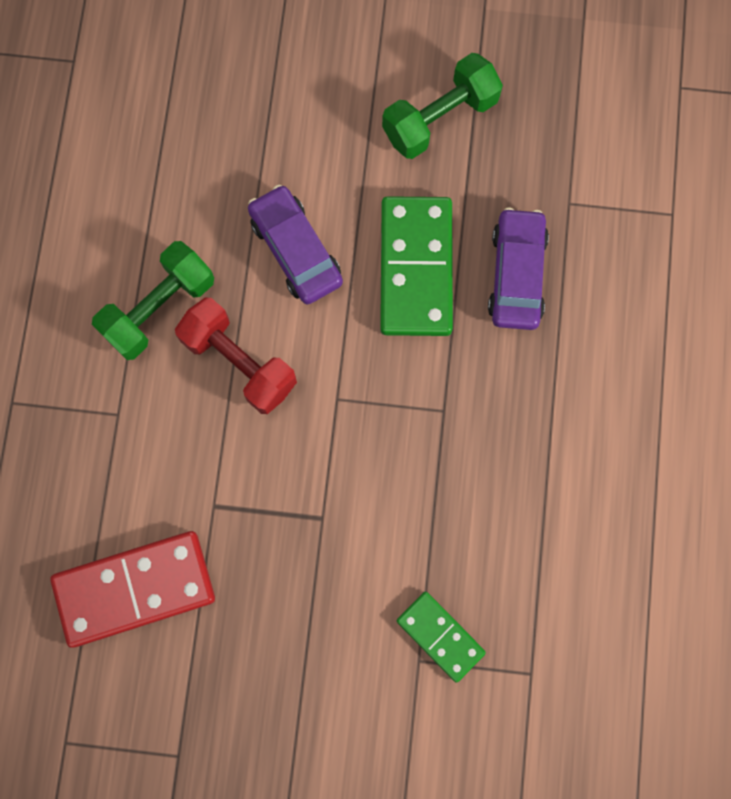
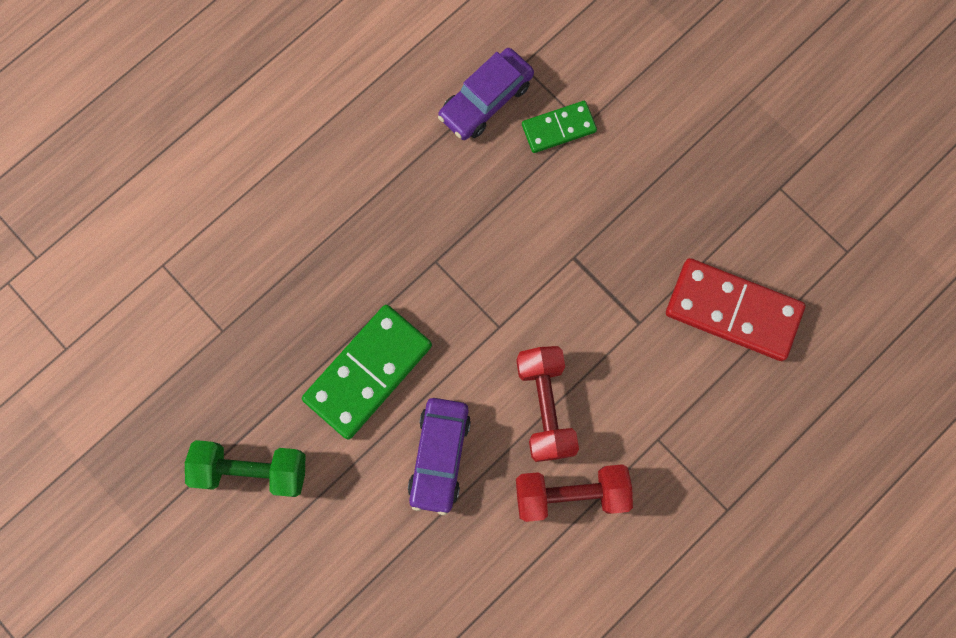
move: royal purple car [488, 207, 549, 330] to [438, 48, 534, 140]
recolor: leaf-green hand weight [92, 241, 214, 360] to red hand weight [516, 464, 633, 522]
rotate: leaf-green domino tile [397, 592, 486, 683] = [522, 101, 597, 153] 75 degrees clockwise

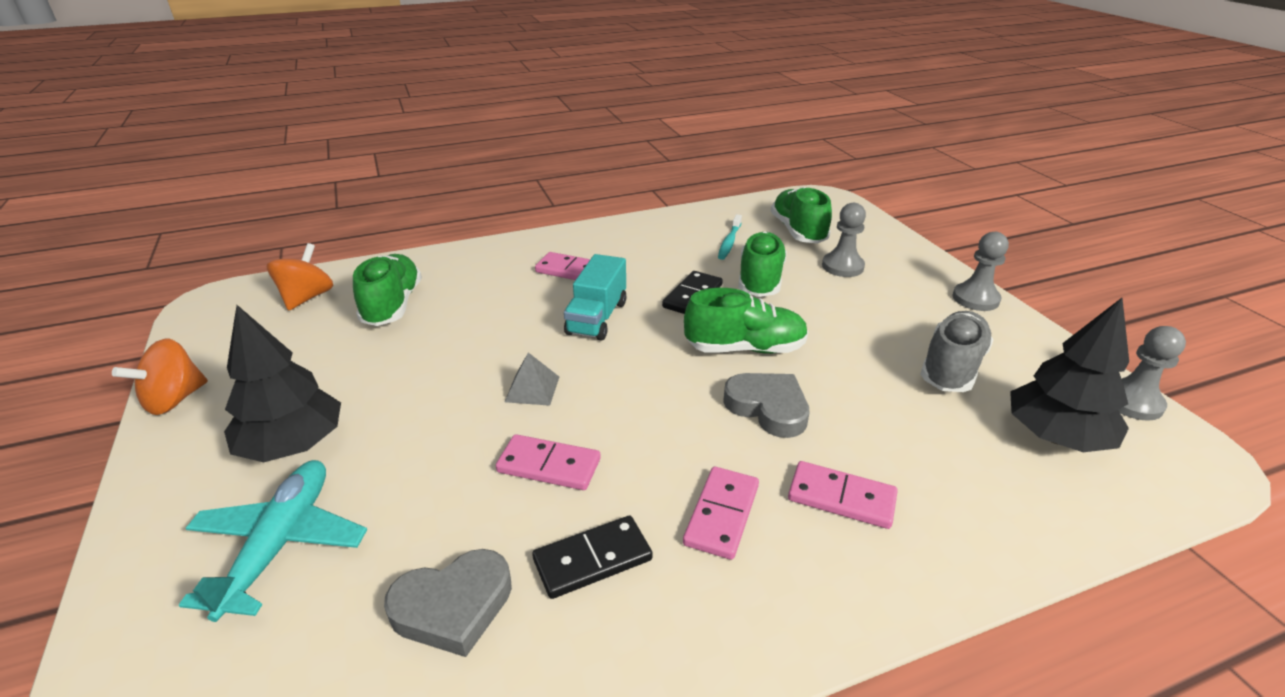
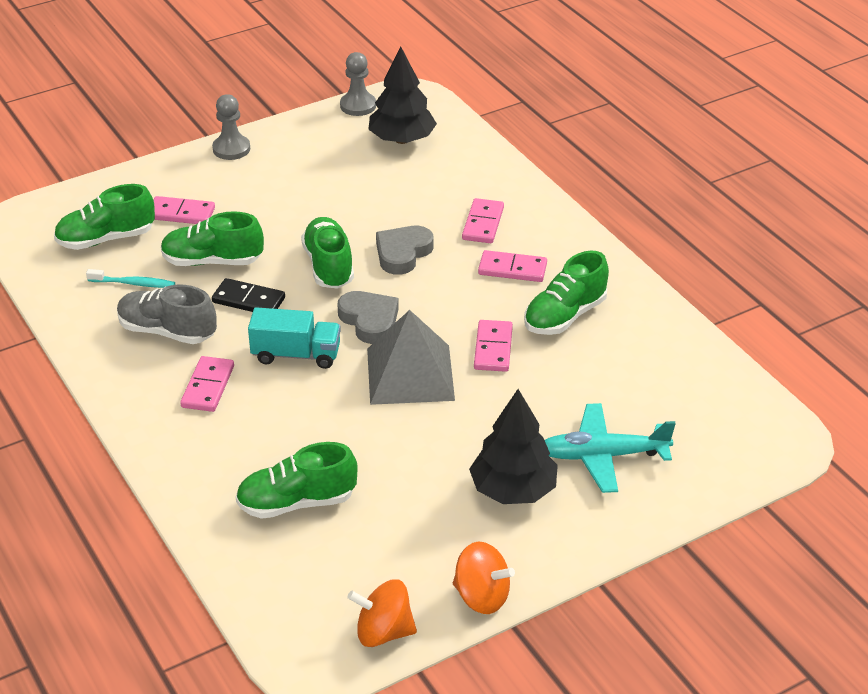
move: orange-coloured whirligig [266, 243, 333, 310] to [347, 580, 417, 647]; gray heart shape [384, 549, 512, 657] to [338, 291, 399, 344]; gray lace-up shoe [920, 311, 994, 392] to [117, 285, 217, 344]
replace: ebony domino tile [532, 515, 653, 599] to leaf-green lace-up shoe [524, 251, 609, 335]; gray chess pawn [822, 203, 866, 277] to rosy domino tile [153, 196, 215, 224]
resize: gray solid pyramid [505, 352, 559, 406] = [367, 310, 455, 405] x2.17

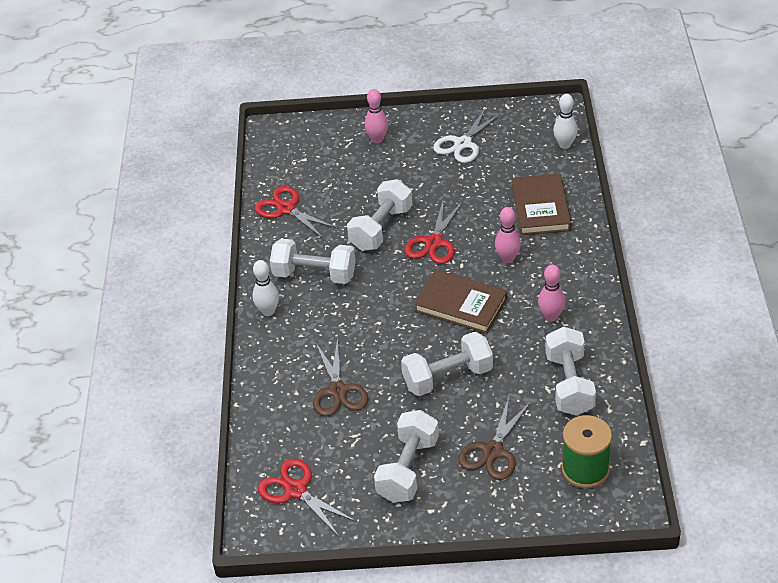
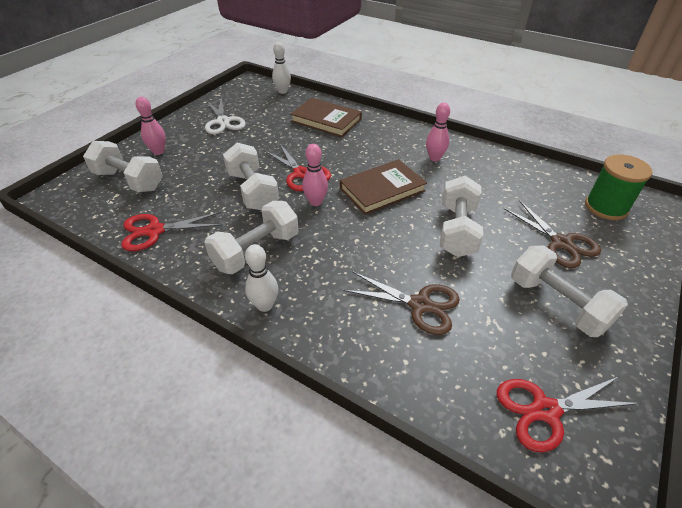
move: rosy skittle [495, 207, 521, 263] to [302, 144, 328, 206]; white hand weight [545, 327, 596, 416] to [83, 141, 163, 192]

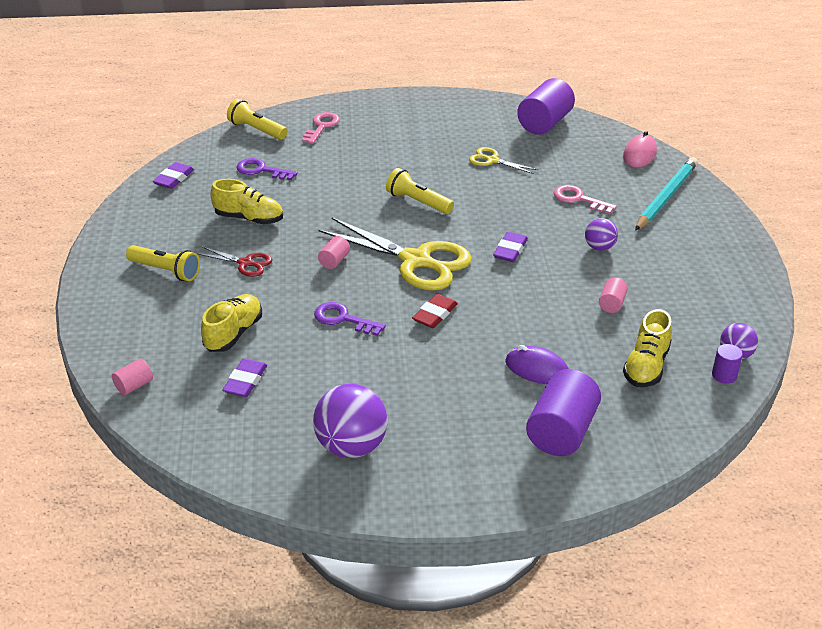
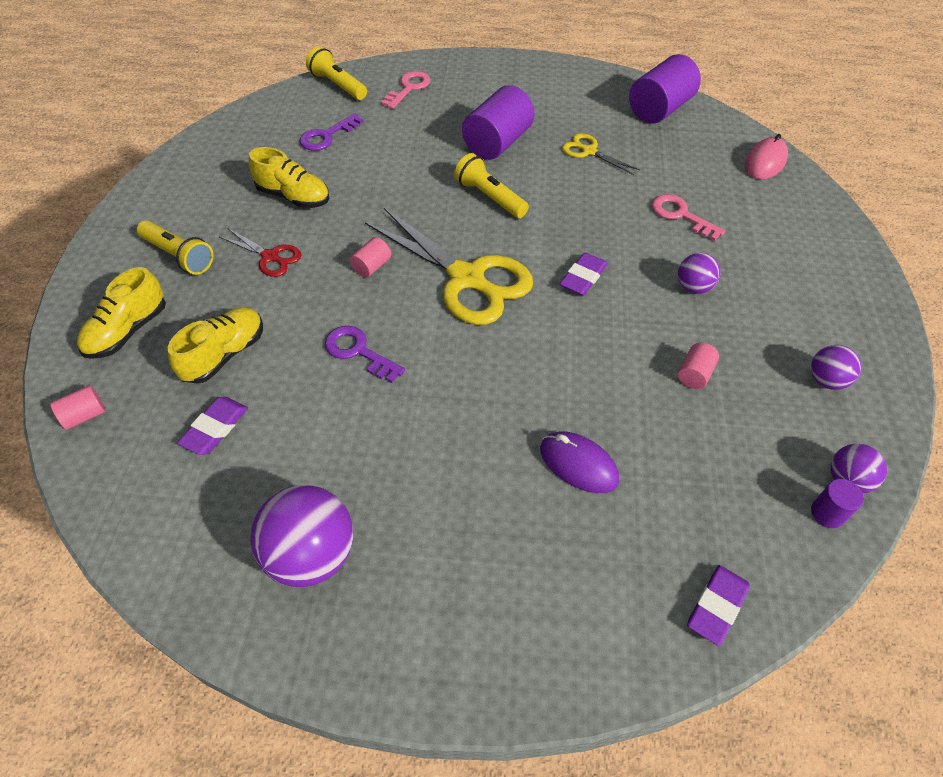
delete: red eraser [412, 294, 458, 328]; aqua wooden pencil [635, 157, 698, 231]
insert: royal purple ball [811, 345, 862, 390]
move: royal purple eraser [153, 162, 194, 189] to [687, 565, 750, 646]; royal purple cylinder shape [526, 369, 601, 456] to [462, 85, 535, 160]; yellow lace-up shoe [623, 309, 672, 387] to [77, 267, 166, 359]
rotate: royal purple door key [236, 158, 298, 180] = [300, 113, 364, 151] 75 degrees counterclockwise

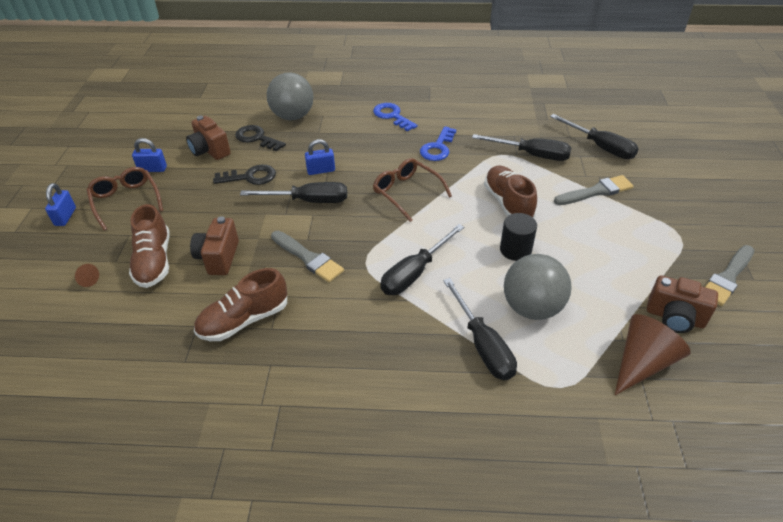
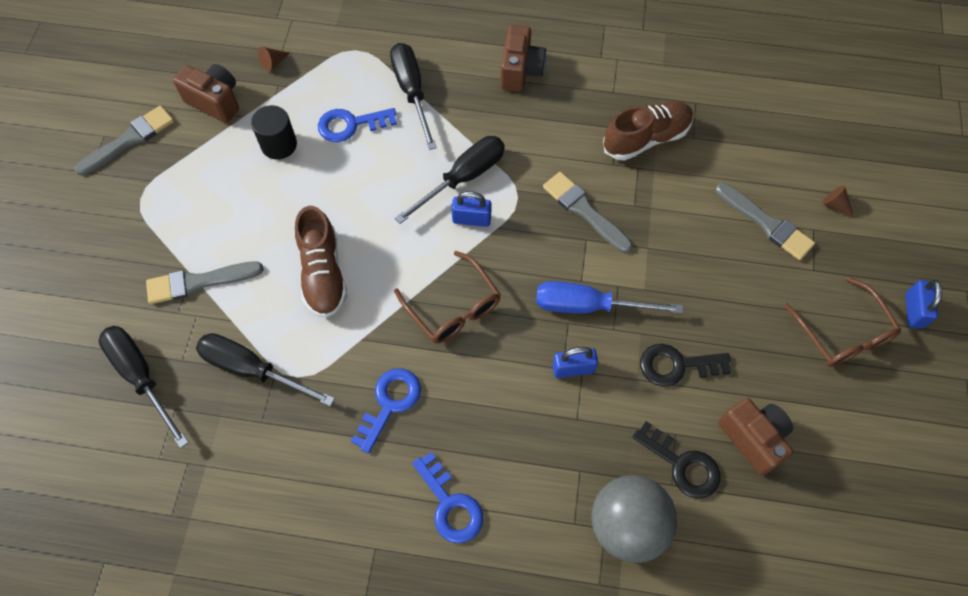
move: cobalt small lock [132, 138, 167, 172] to [451, 191, 491, 227]; brown photo camera [190, 216, 239, 275] to [500, 25, 546, 92]; ebony cylinder shape [500, 213, 537, 261] to [251, 105, 297, 160]
replace: brown lace-up shoe [129, 204, 170, 288] to gray paintbrush [716, 183, 815, 260]; gray ball [504, 254, 572, 320] to cobalt door key [318, 108, 397, 142]
recolor: ebony screwdriver [240, 182, 347, 203] to cobalt screwdriver [536, 281, 683, 314]
resize: brown cone [615, 314, 691, 395] = [258, 47, 290, 72] x0.42

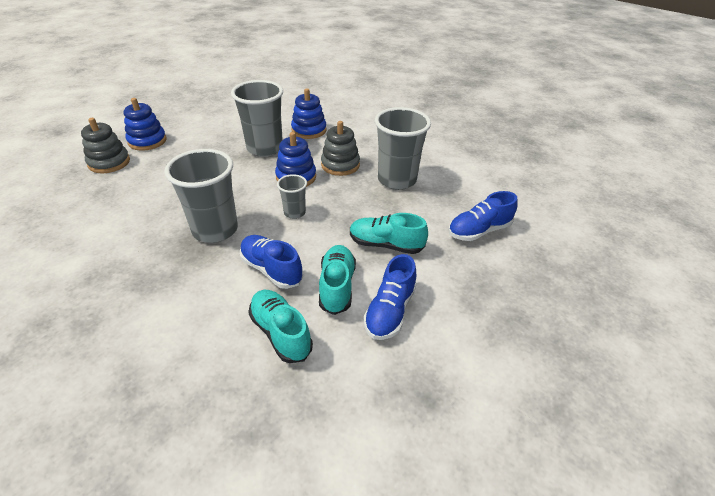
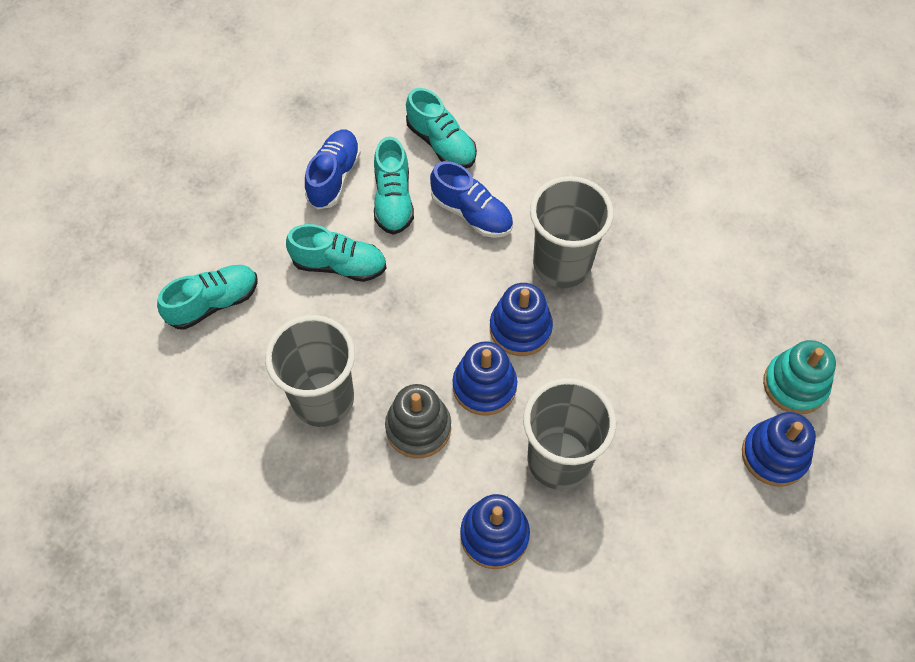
delete: gray beaker [277, 174, 307, 219]
insert: cobalt stacking toy [490, 283, 553, 356]
recolor: gray stacking toy [81, 118, 130, 173] to aqua stacking toy [763, 340, 836, 414]; cobalt lace-up shoe [448, 191, 518, 241] to aqua lace-up shoe [157, 265, 258, 330]

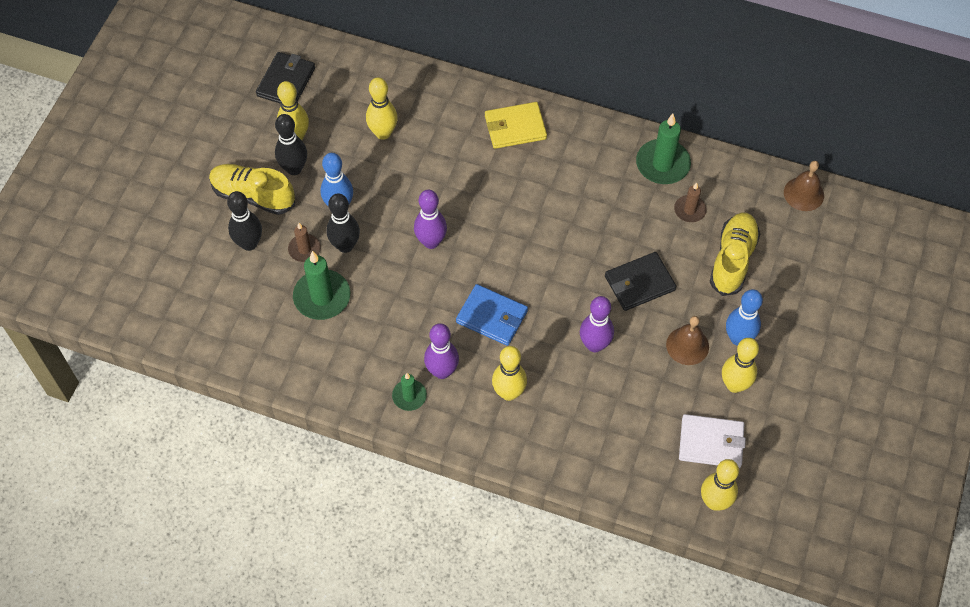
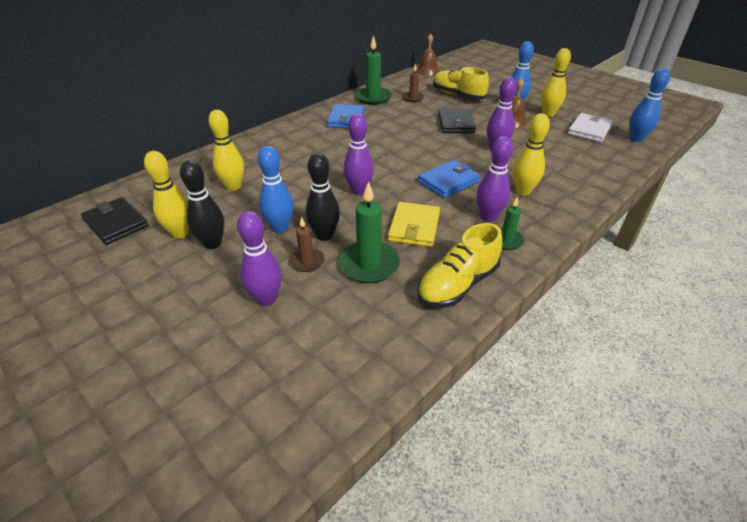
insert: cobalt card wallet [327, 104, 365, 128]
move: yellow lace-up shoe [209, 164, 295, 215] to [418, 223, 502, 308]; yellow card wallet [485, 102, 547, 149] to [388, 202, 440, 247]
recolor: ebony skittle [227, 191, 262, 251] to royal purple skittle [237, 211, 282, 306]; yellow skittle [701, 459, 739, 511] to cobalt skittle [629, 69, 670, 142]

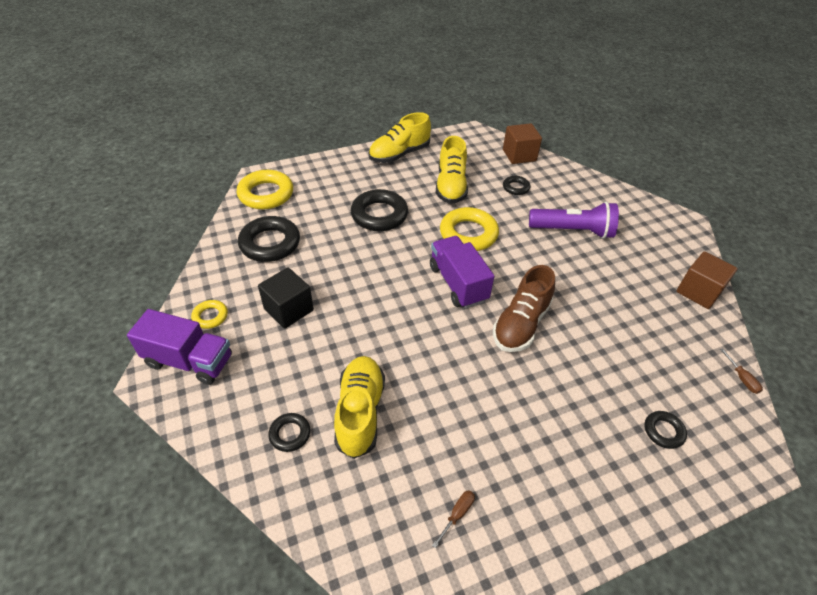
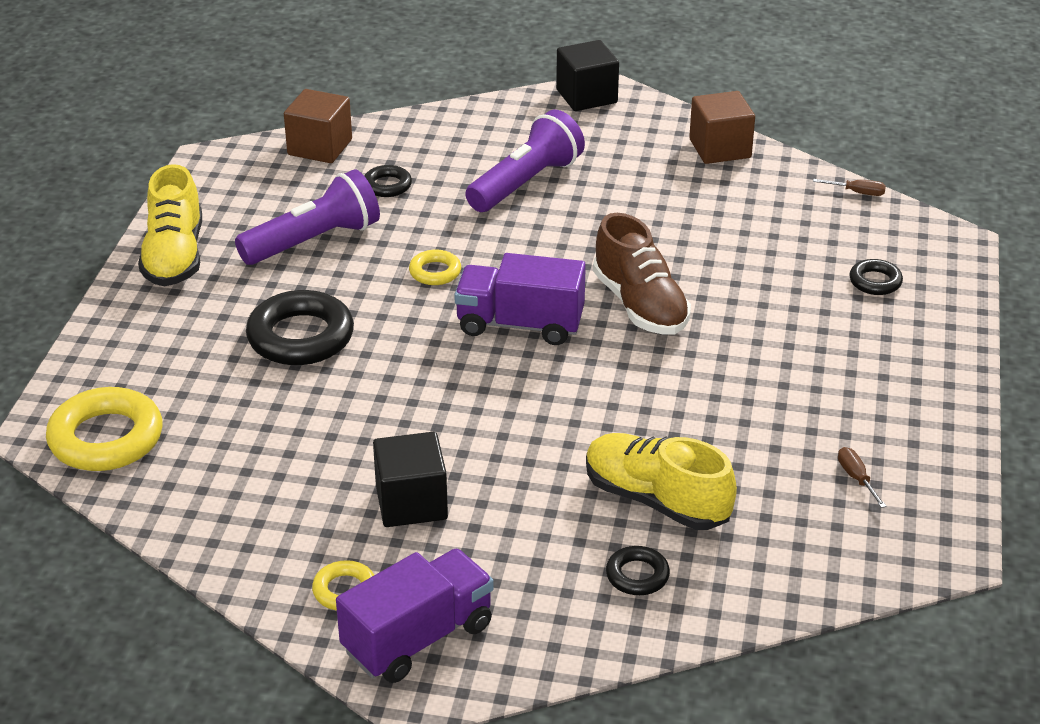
delete: ebony torus [238, 216, 300, 262]
insert: ebony block [556, 40, 619, 111]
replace: yellow lace-up shoe [436, 136, 468, 204] to royal purple torch [235, 169, 380, 265]
resize: yellow torus [440, 207, 499, 251] = [409, 250, 461, 285] x0.51

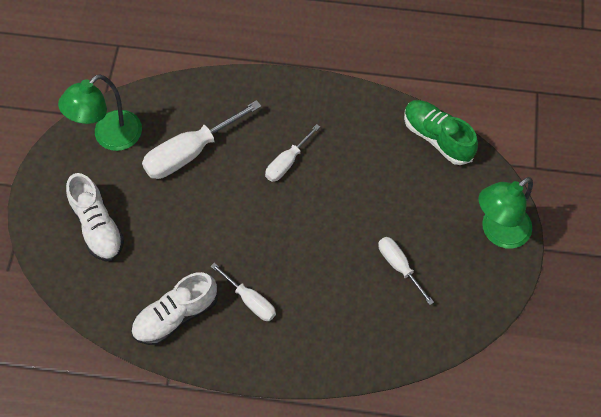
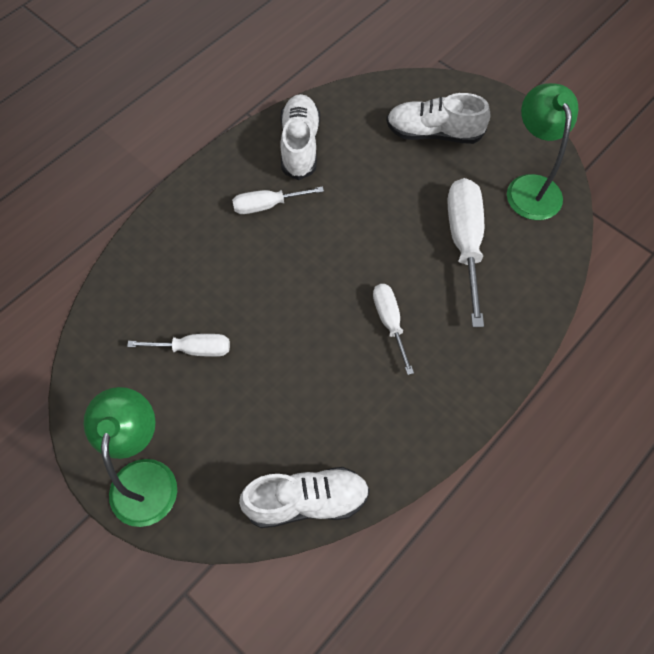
recolor: leaf-green lace-up shoe [404, 100, 478, 165] to white lace-up shoe [239, 467, 370, 528]

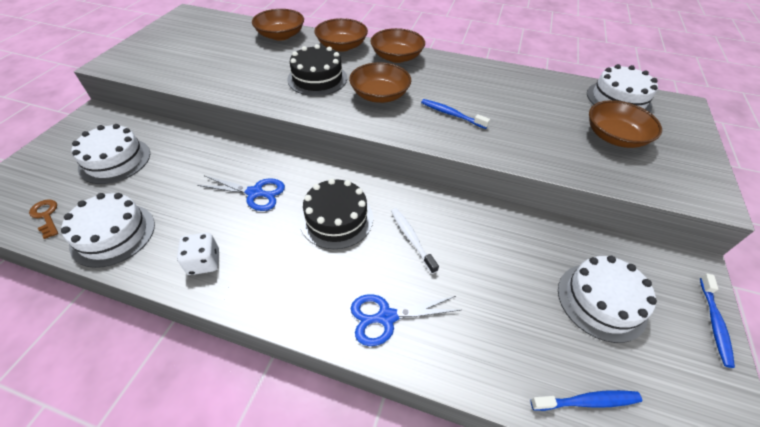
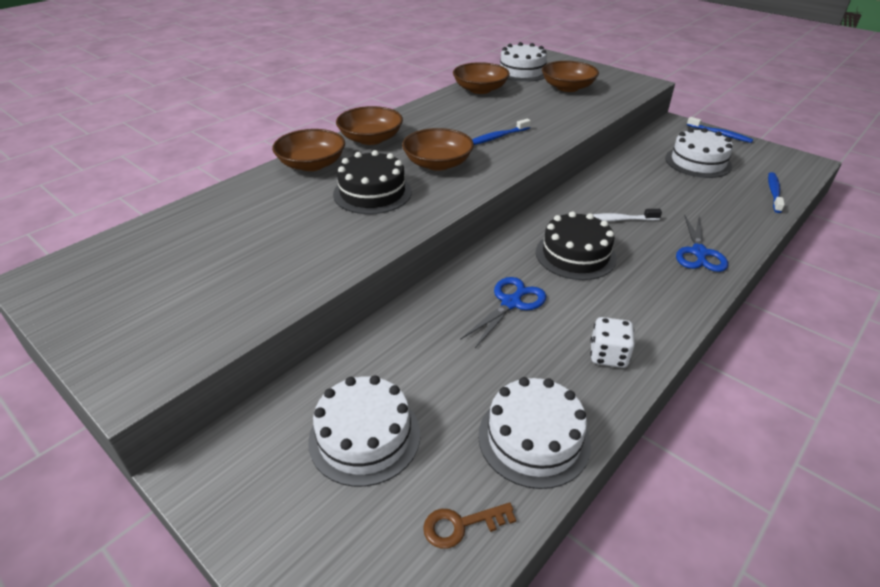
move: brown serving bowl [252, 9, 304, 41] to [453, 62, 510, 94]

